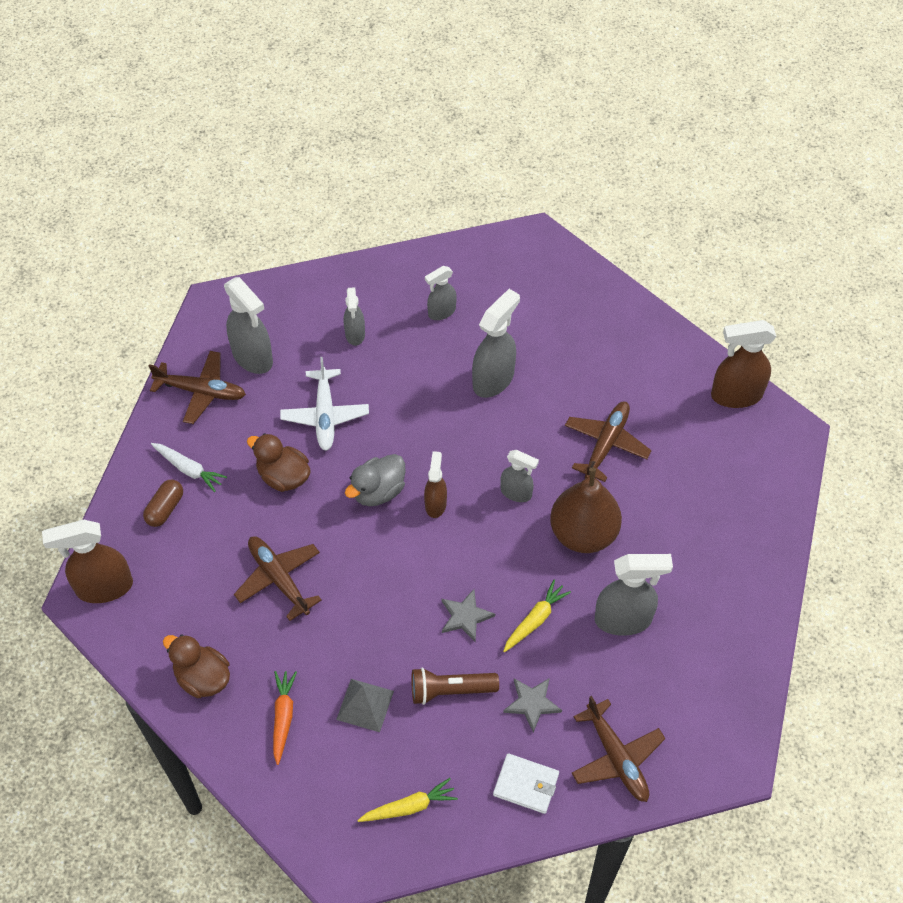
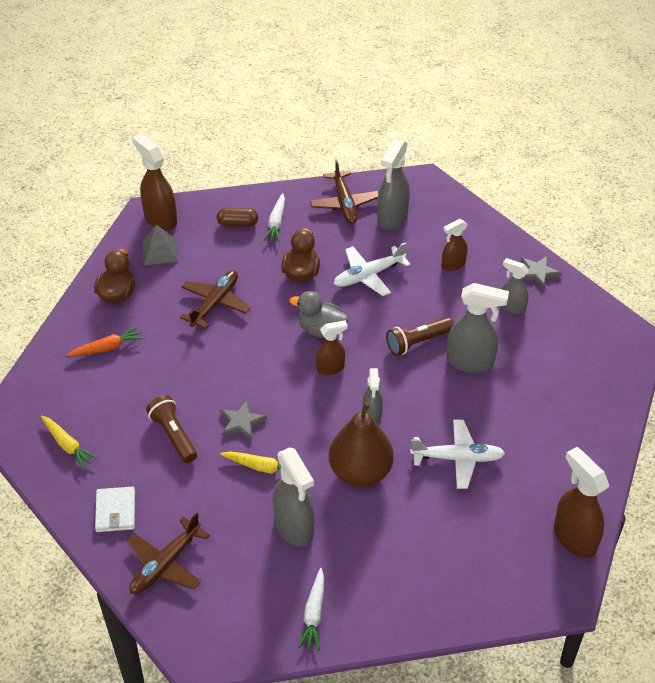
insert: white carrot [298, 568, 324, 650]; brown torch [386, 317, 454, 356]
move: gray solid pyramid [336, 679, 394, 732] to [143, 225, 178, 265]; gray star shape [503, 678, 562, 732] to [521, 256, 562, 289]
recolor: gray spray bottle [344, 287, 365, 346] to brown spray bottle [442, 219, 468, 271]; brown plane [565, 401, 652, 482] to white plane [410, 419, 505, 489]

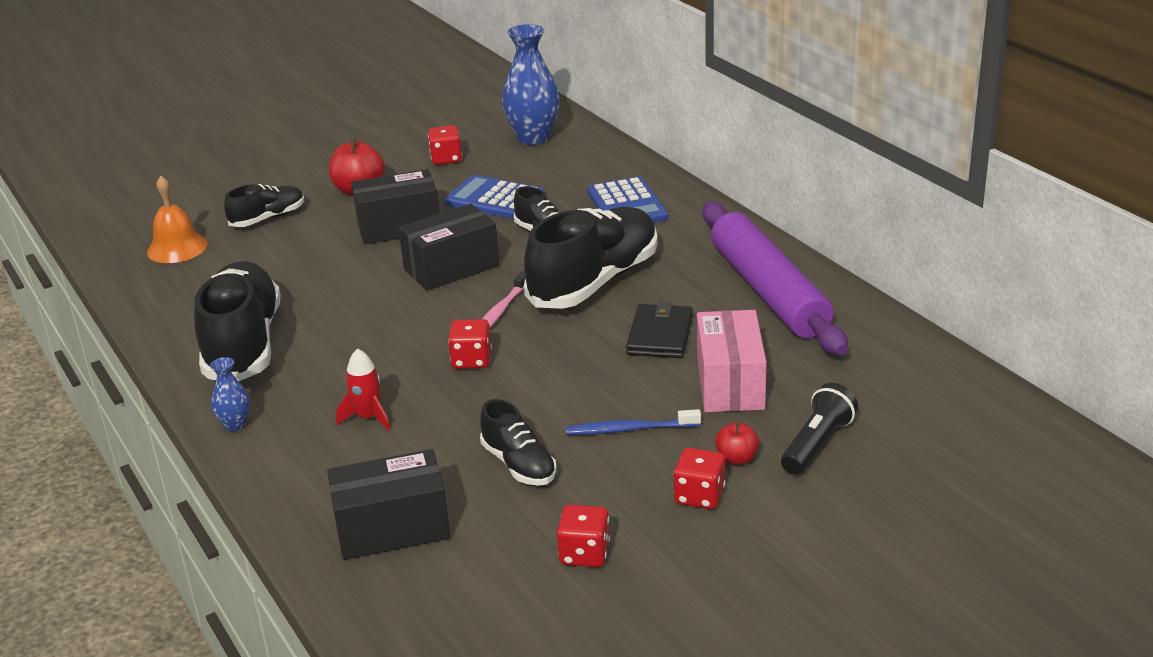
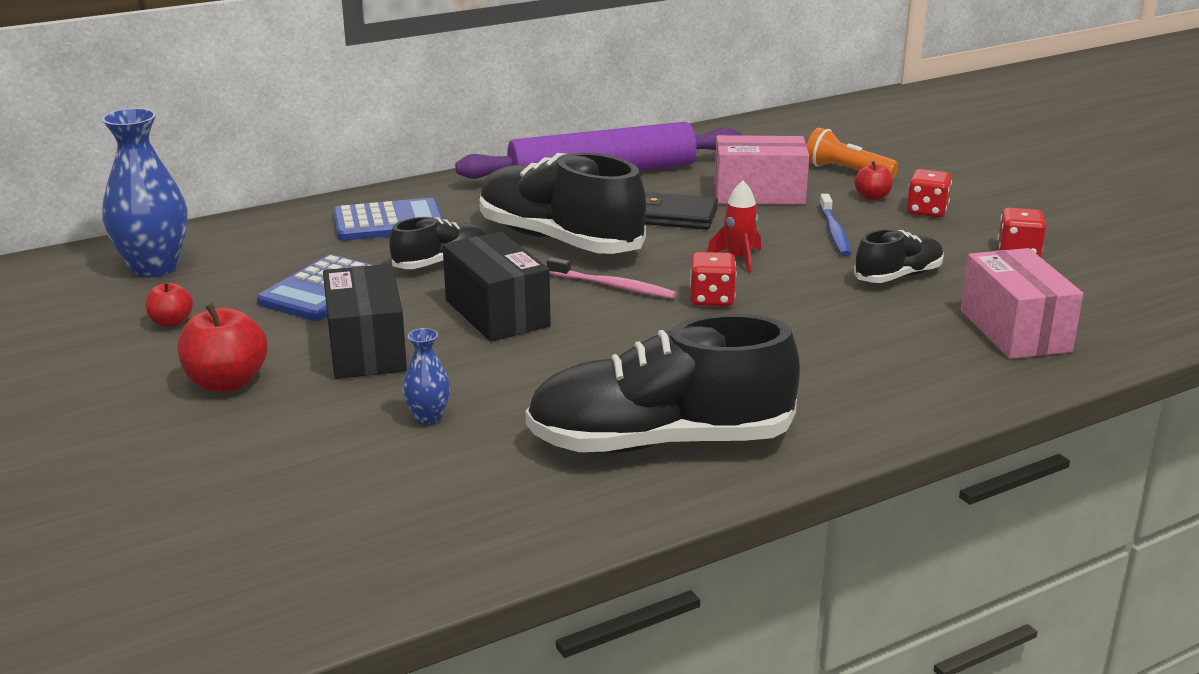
delete: orange-coloured bell [147, 176, 208, 263]; ebony lace-up shoe [224, 184, 304, 227]
move: cobalt flower vase [210, 357, 250, 431] to [402, 328, 451, 425]; red spaceship [336, 348, 390, 431] to [707, 181, 761, 273]
replace: red game die [428, 125, 462, 165] to red apple [145, 281, 193, 327]
recolor: ebony parcel [327, 449, 450, 560] to rosy parcel [961, 248, 1083, 359]; ebony torch [781, 383, 858, 475] to orange-coloured torch [807, 127, 899, 180]

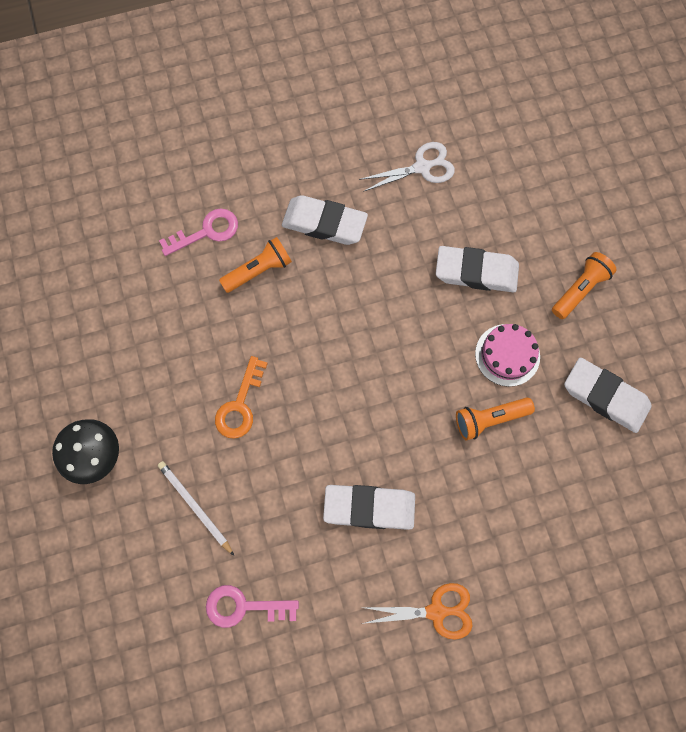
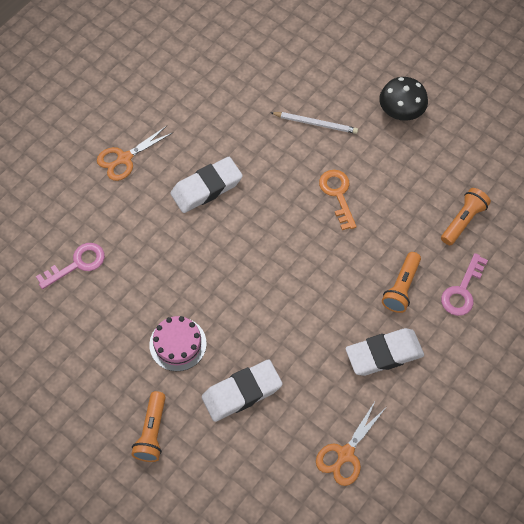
delete: white eraser [564, 358, 652, 433]
move: rosy door key [206, 585, 299, 628] to [36, 243, 105, 289]; orange-coloured torch [456, 397, 535, 440] to [441, 188, 491, 245]
recolor: white scissors [359, 142, 455, 192] to orange-coloured scissors [316, 400, 385, 486]

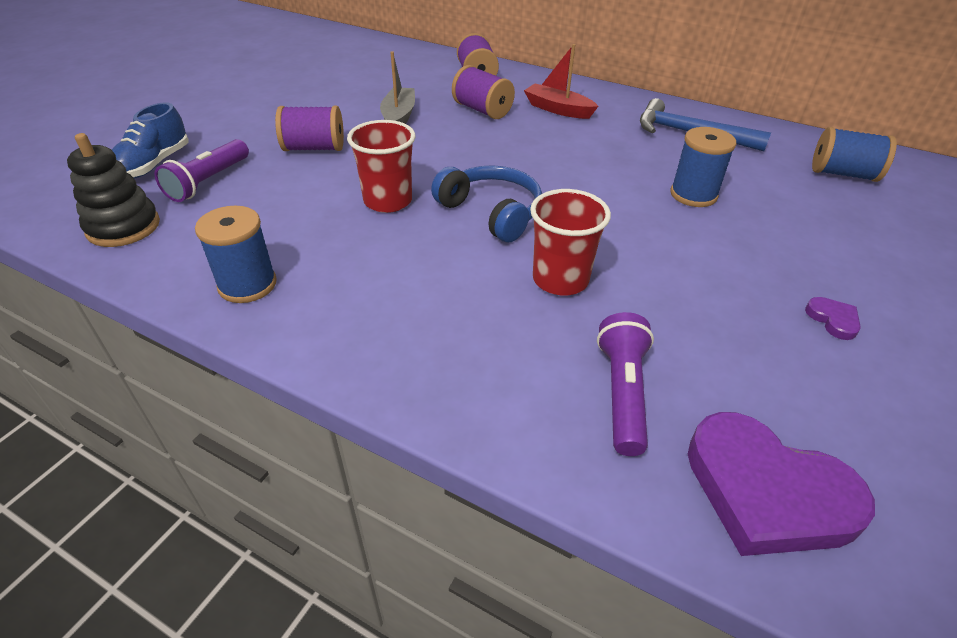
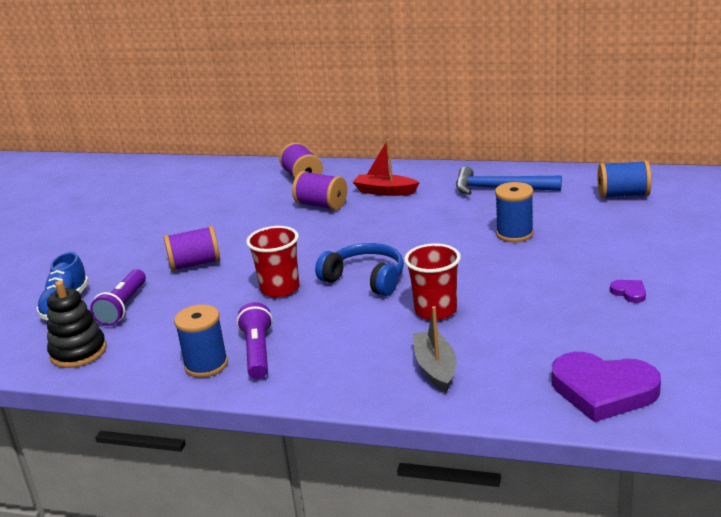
move: gray boat [380, 51, 415, 124] to [413, 306, 457, 393]; royal purple torch [597, 312, 654, 456] to [237, 302, 273, 379]

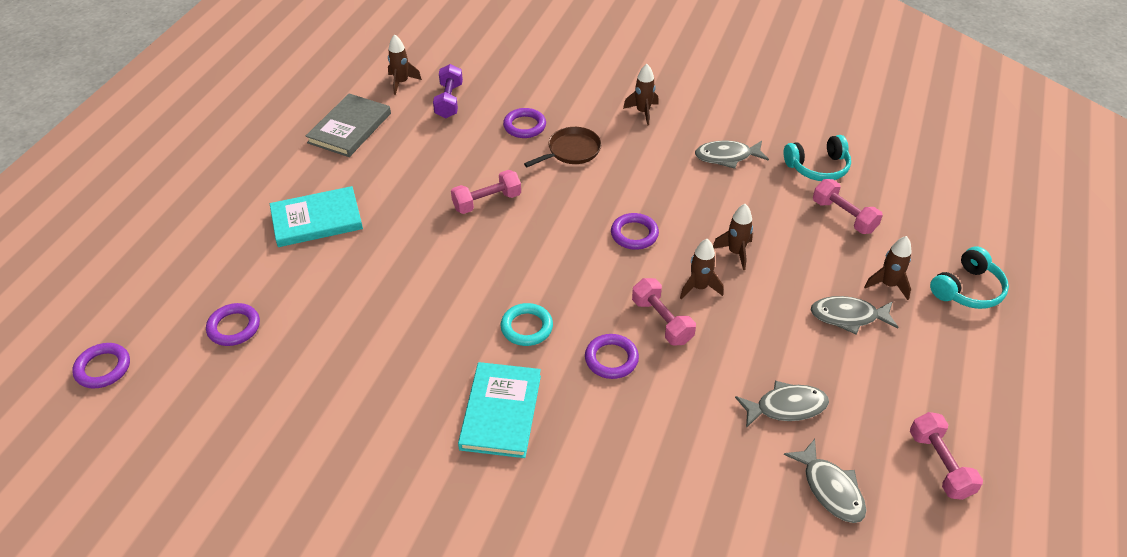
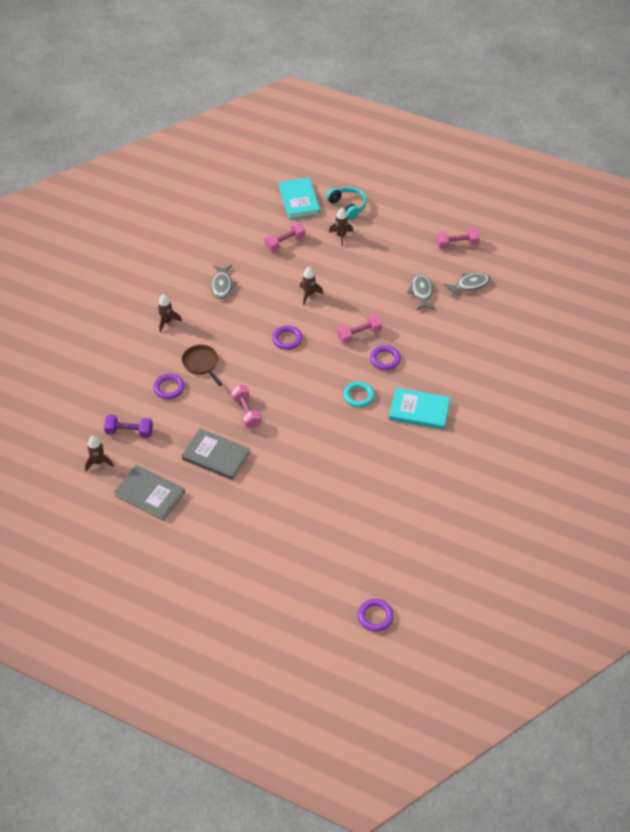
delete: royal purple torus [206, 303, 260, 346]; brown spaceship [680, 239, 724, 299]; aqua headset [784, 135, 851, 181]; gray fish [811, 296, 898, 335]
insert: gray book [181, 428, 250, 480]
move: aqua book [270, 186, 363, 247] to [279, 178, 320, 219]

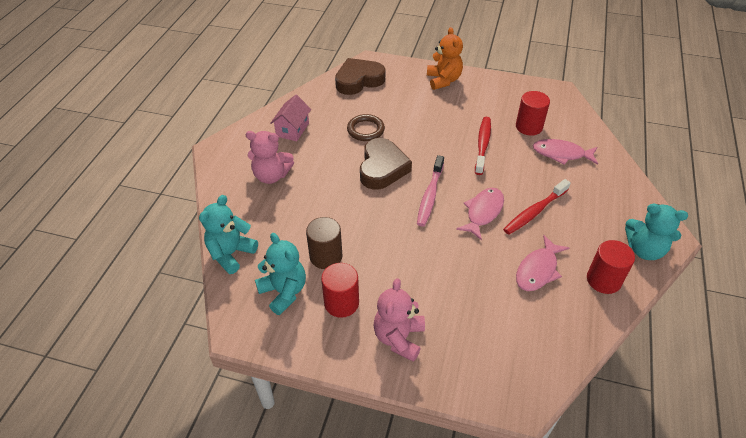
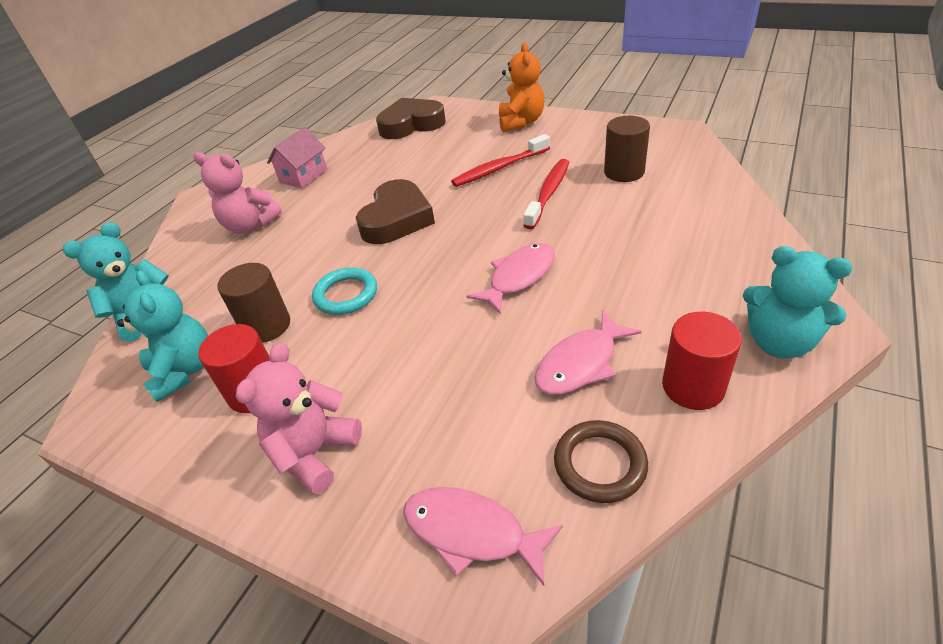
delete: rosy tooth brush [417, 155, 444, 227]
insert: aqua torus [312, 267, 377, 315]
move: brown torus [347, 114, 385, 141] to [554, 420, 648, 503]; red tooth brush [503, 179, 571, 235] to [451, 134, 550, 187]; rosy fish [533, 139, 598, 165] to [403, 487, 563, 586]
recolor: red cylinder shape [516, 91, 550, 136] to brown cylinder shape [604, 116, 650, 182]

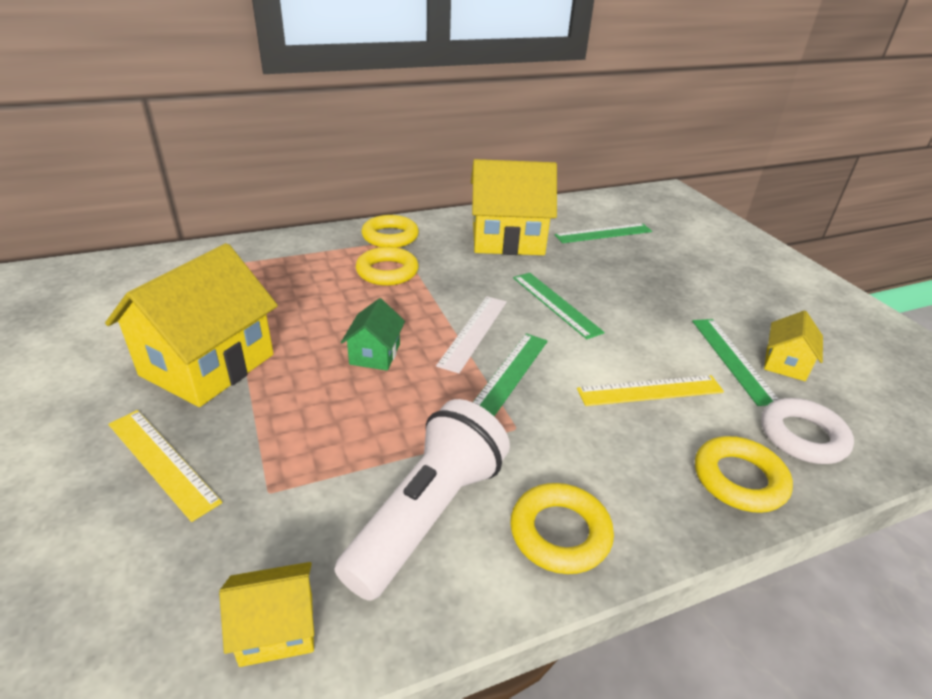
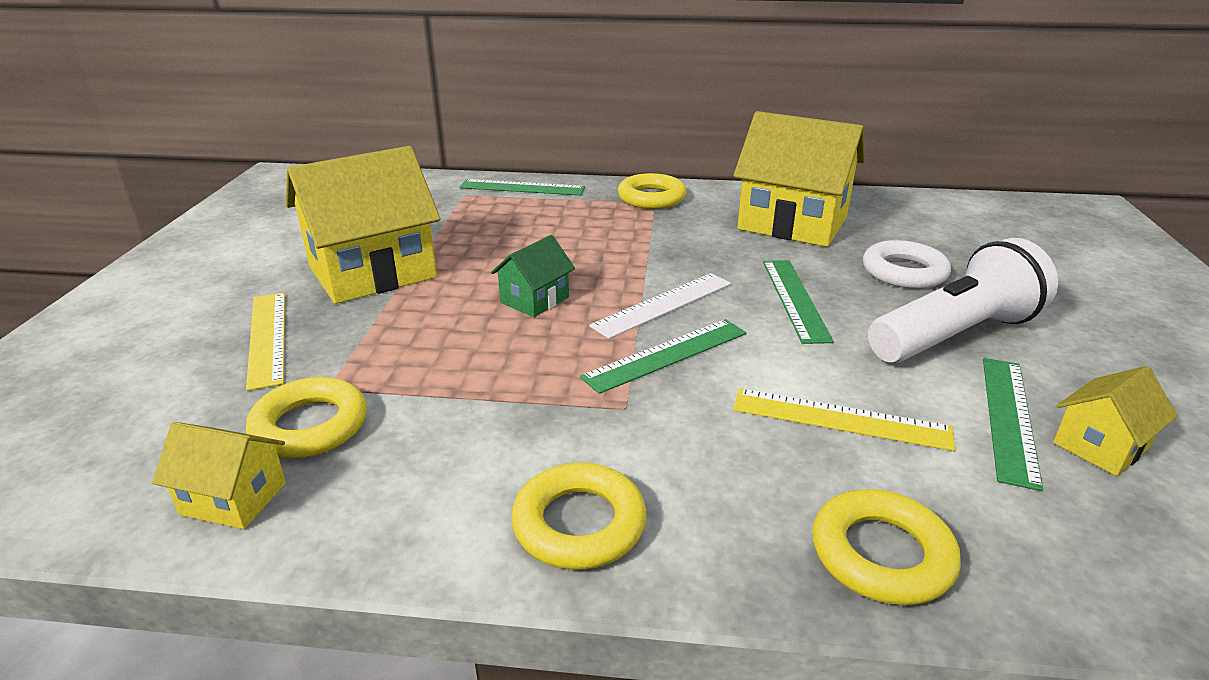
move: white torch [335, 399, 510, 601] to [868, 238, 1058, 363]; yellow torus [356, 247, 419, 286] to [246, 377, 367, 458]; leaf-green measuring stick [555, 223, 652, 243] to [459, 179, 585, 196]; white torus [761, 398, 854, 464] to [863, 240, 951, 289]

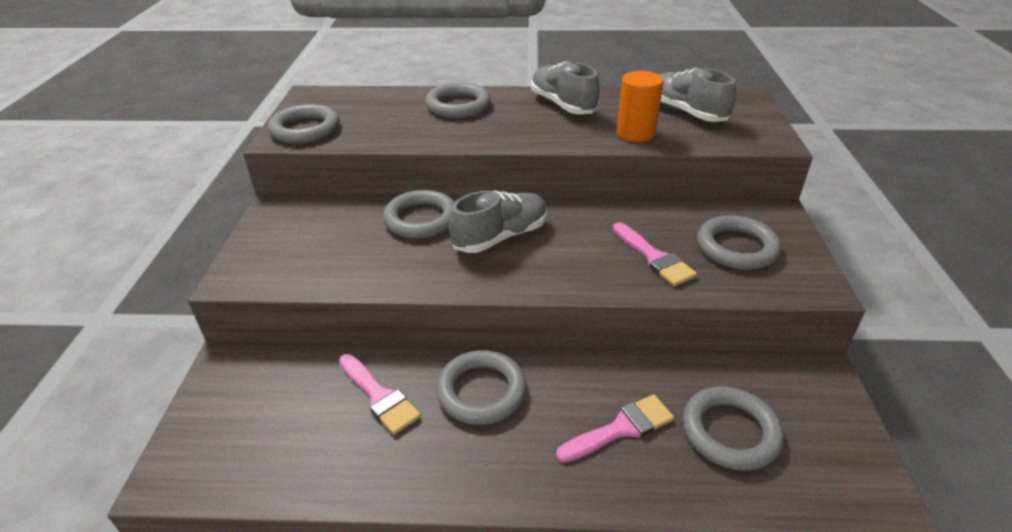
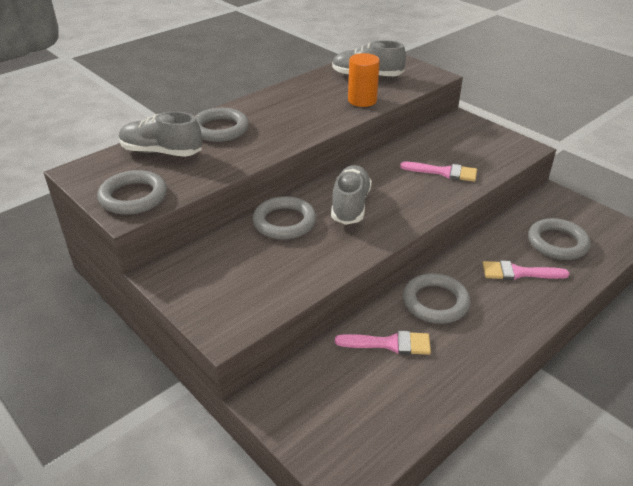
delete: gray torus [697, 215, 781, 270]
move: gray lace-up shoe [531, 61, 600, 114] to [119, 111, 202, 157]
rotate: rosy paintbrush [556, 395, 674, 463] = [483, 261, 570, 280] 105 degrees counterclockwise

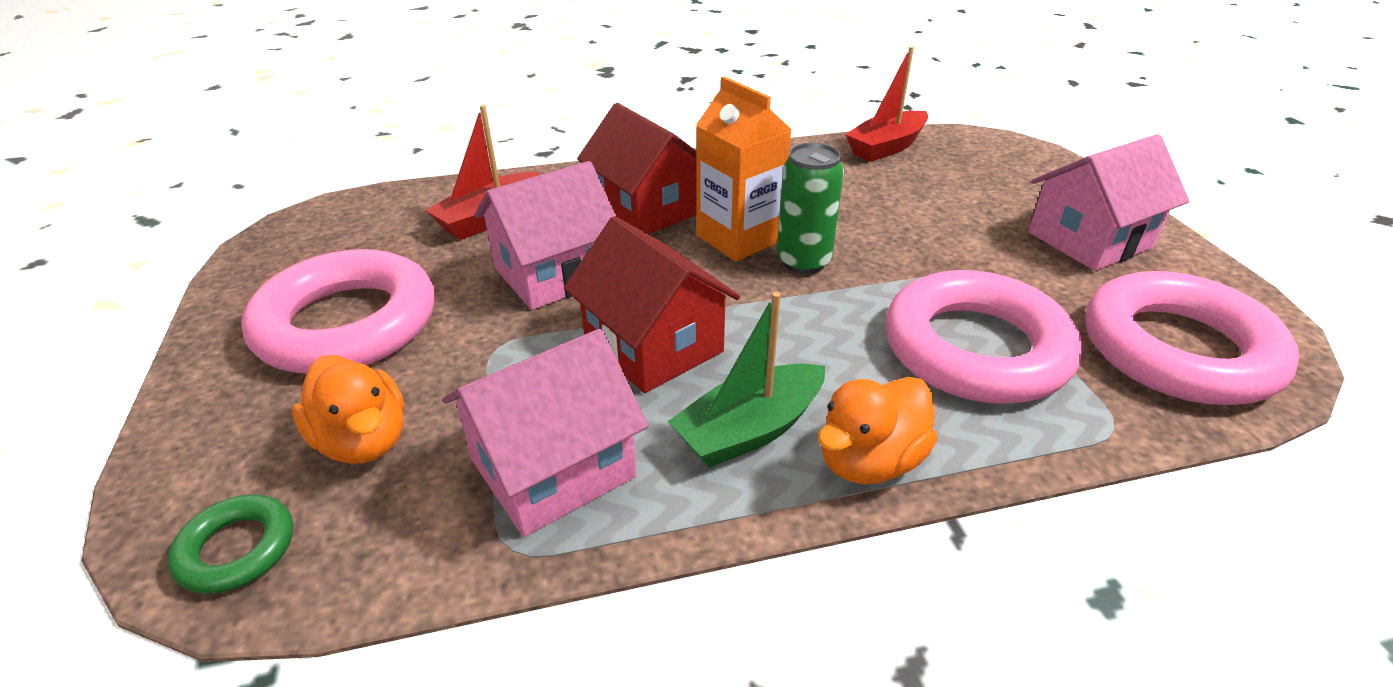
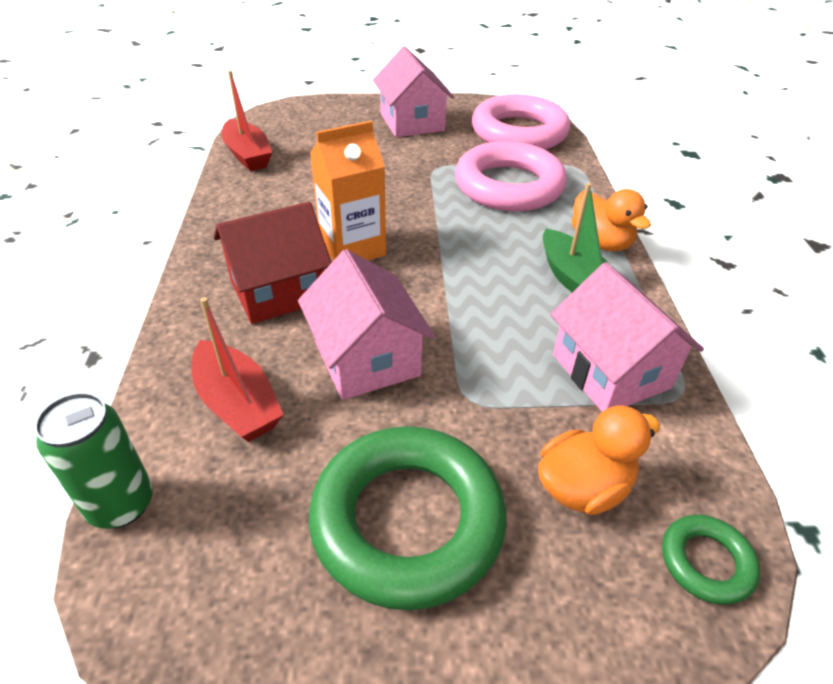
delete: red cottage [564, 216, 740, 393]
move: leaf-green soda can [777, 143, 844, 274] to [34, 392, 153, 528]
recolor: rosy torus [241, 249, 435, 373] to leaf-green torus [309, 426, 507, 610]

